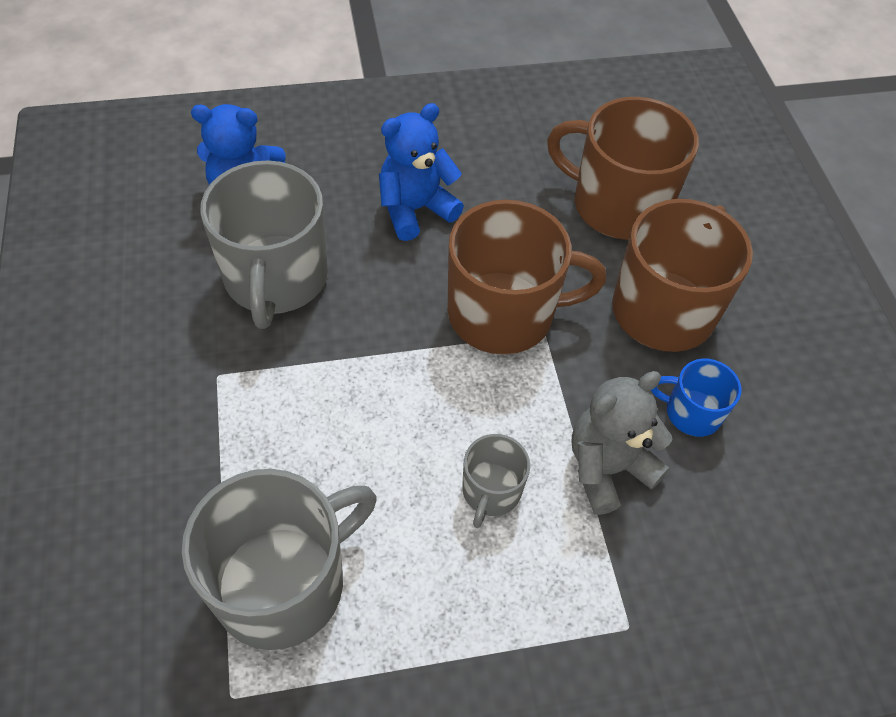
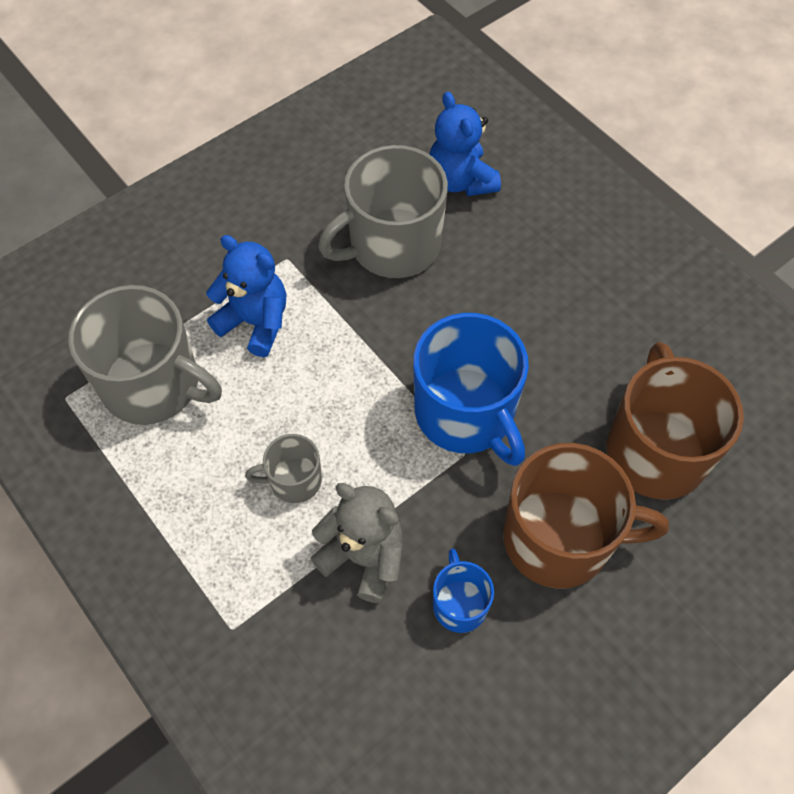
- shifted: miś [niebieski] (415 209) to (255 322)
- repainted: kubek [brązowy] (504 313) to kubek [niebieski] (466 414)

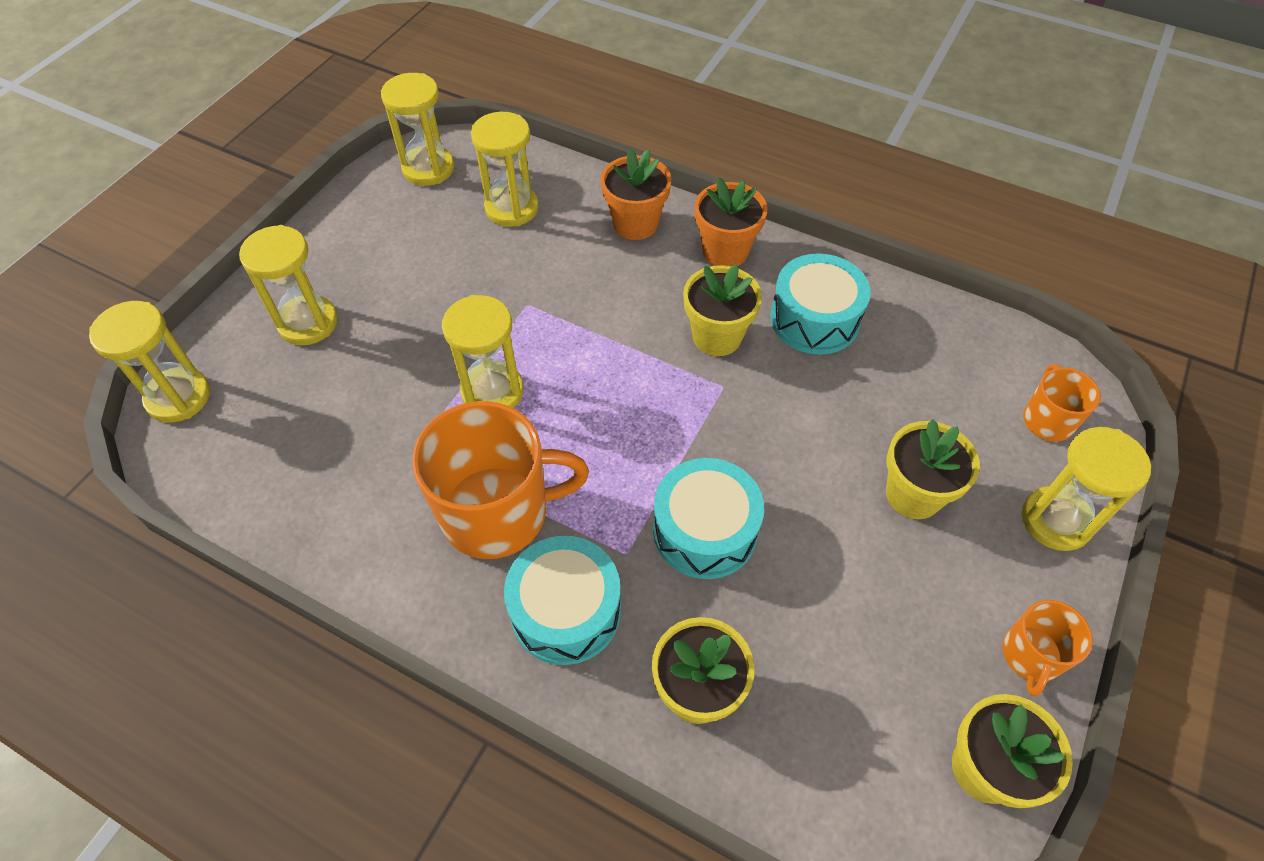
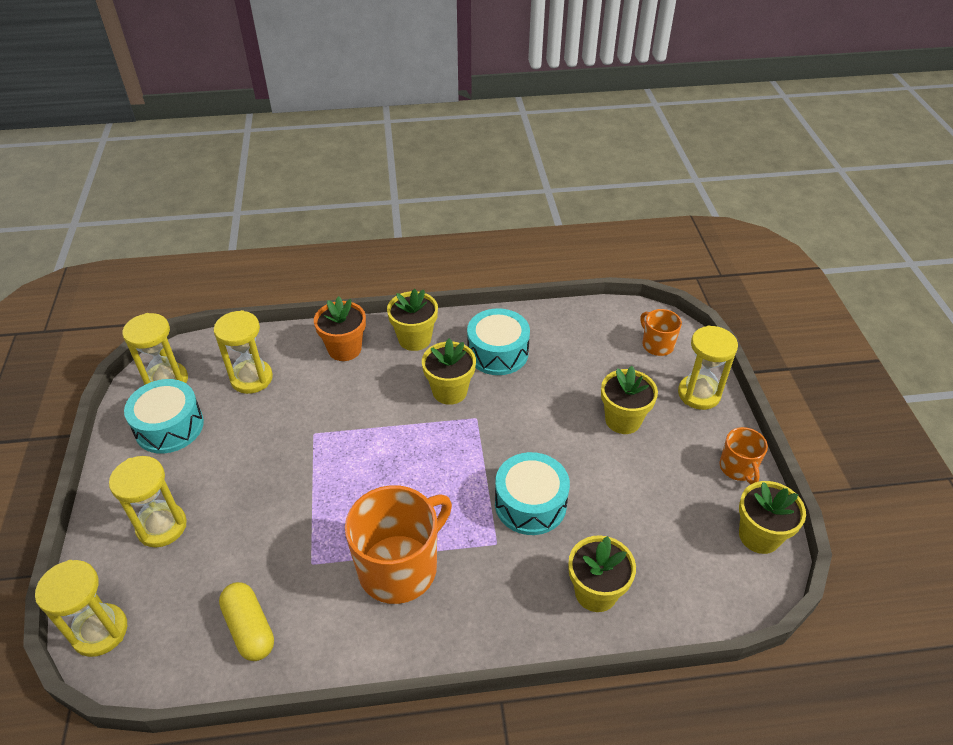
- repainted: doniczka [pomarańczowy] (725 251) to doniczka [żółty] (414 339)
- gone: klepsydra [żółty] (492 392)
- shifted: bęben [turkusowy] (566 610) to (169 427)
- new: kapsułka [żółty] (250 628)

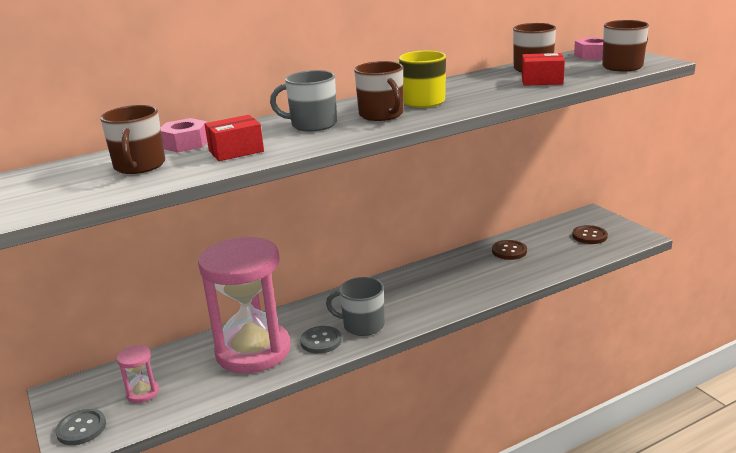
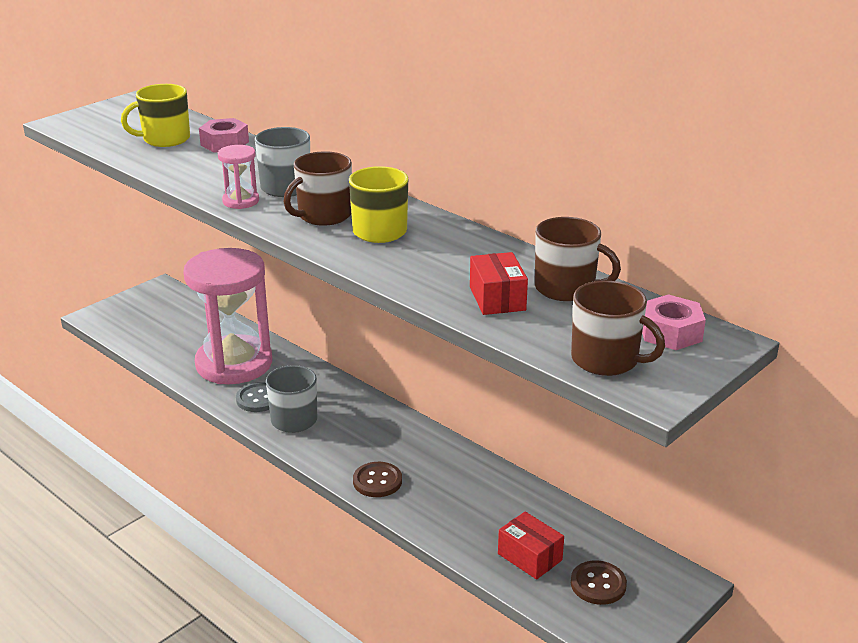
- repainted: kubek [brązowy] (139 166) to kubek [żółty] (165 139)
- shifted: pudełko [czerwony] (236 151) to (529 557)
- shifted: guzik [brązowy] (509 251) to (377 481)
- shifted: klepsydra [różowy] (142 393) to (241 201)
- gone: guzik [szary] (81 428)

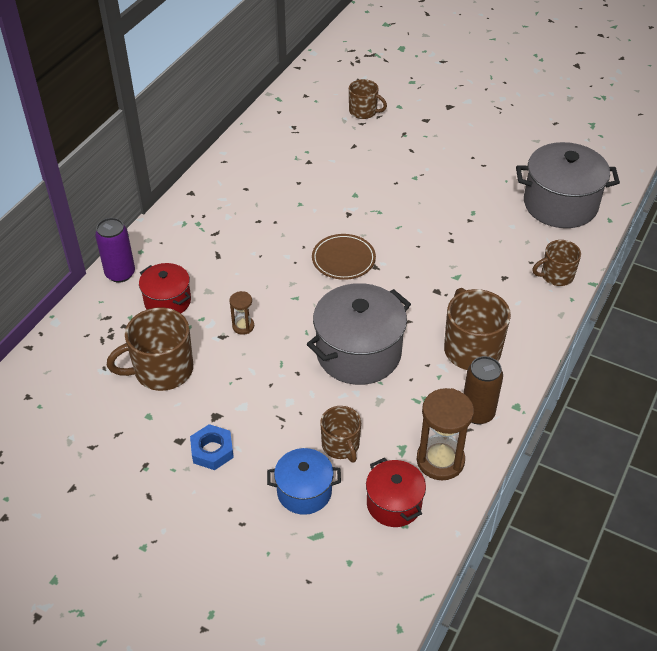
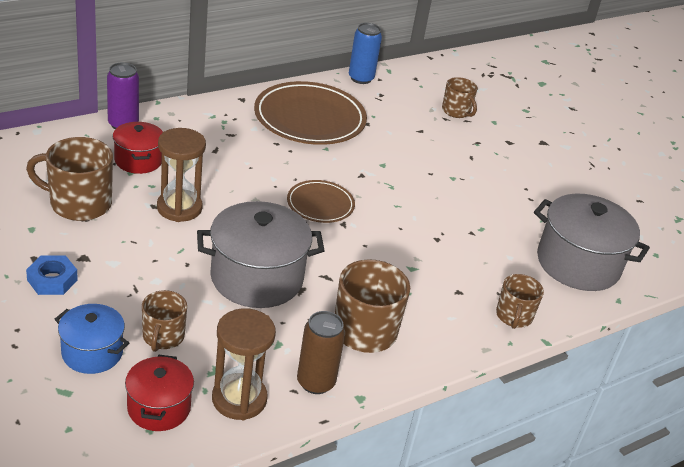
- rotated: kubek [brązowy] (556 275) = (514 316) 90 degrees counterclockwise
- scaled: klepsydra [brązowy] (243 326) = (179 208) x1.96
- new: puszka [niebieski] (361 78)
- new: talerz [brązowy] (309 118)

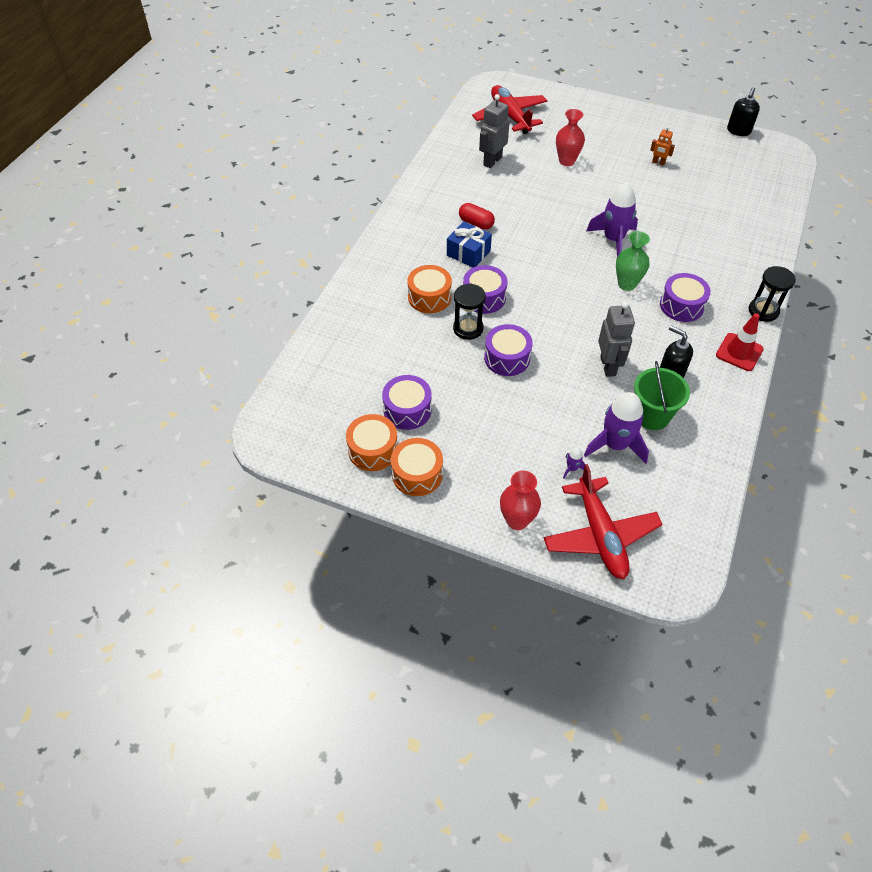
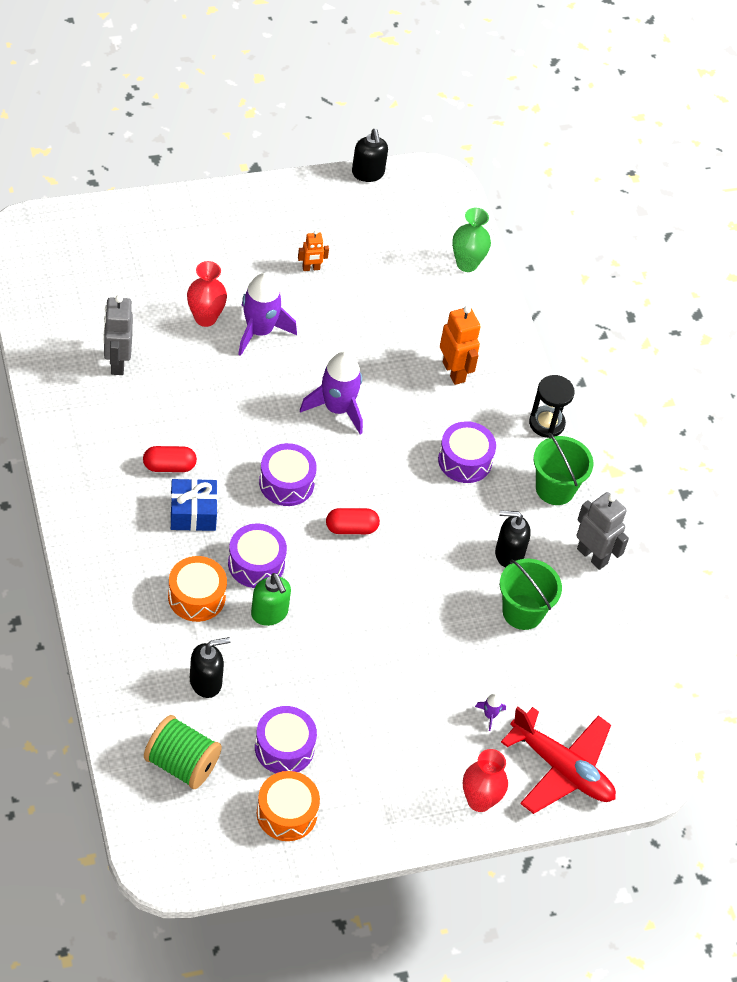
- gone: samolot [czerwony] (510 116)
- shifted: wazon [zielony] (627 284) to (467 264)
- swapped: klepsydra [czarny] (468 328) to dozownik mydła [zielony] (269 613)
- shifted: robot [szary] (608 366) to (592 556)
- swapped: pachołek [czerwony] (739 352) to wiadro [zielony] (555 489)
- shifted: bęben [fioletowy] (507 358) to (286 483)
- shifted: rakieta [fioletowy] (615 445) to (259 331)
- gone: bęben [pomarańczowy] (417 474)
- new: robot [pomarańczowy] (454 372)
- new: kapsułka [czerwony] (351 528)
- new: dozownik mydła [czarny] (206 682)
- new: szpulka [zielony] (182 764)

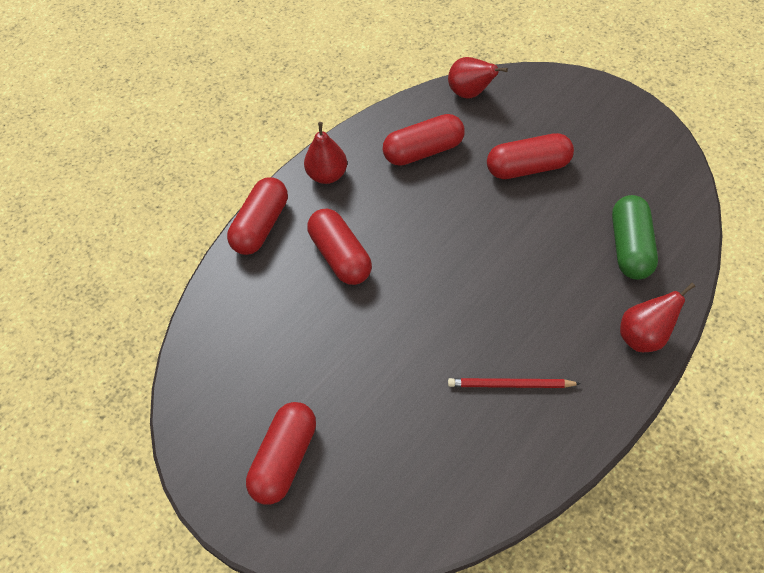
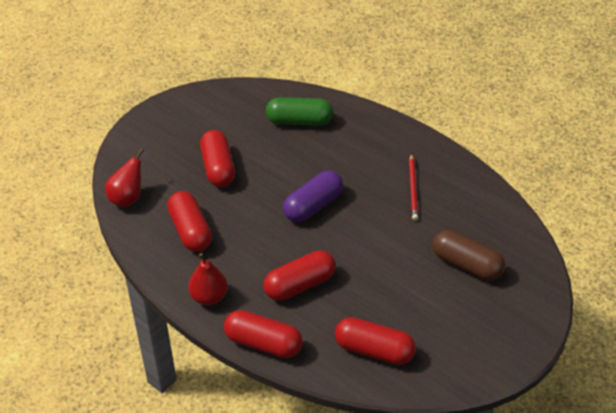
- gone: gruszka [czerwony] (644 337)
- shifted: kapsułka [czerwony] (285 460) to (374 350)
- new: kapsułka [fioletowy] (313 206)
- new: kapsułka [brązowy] (466 264)

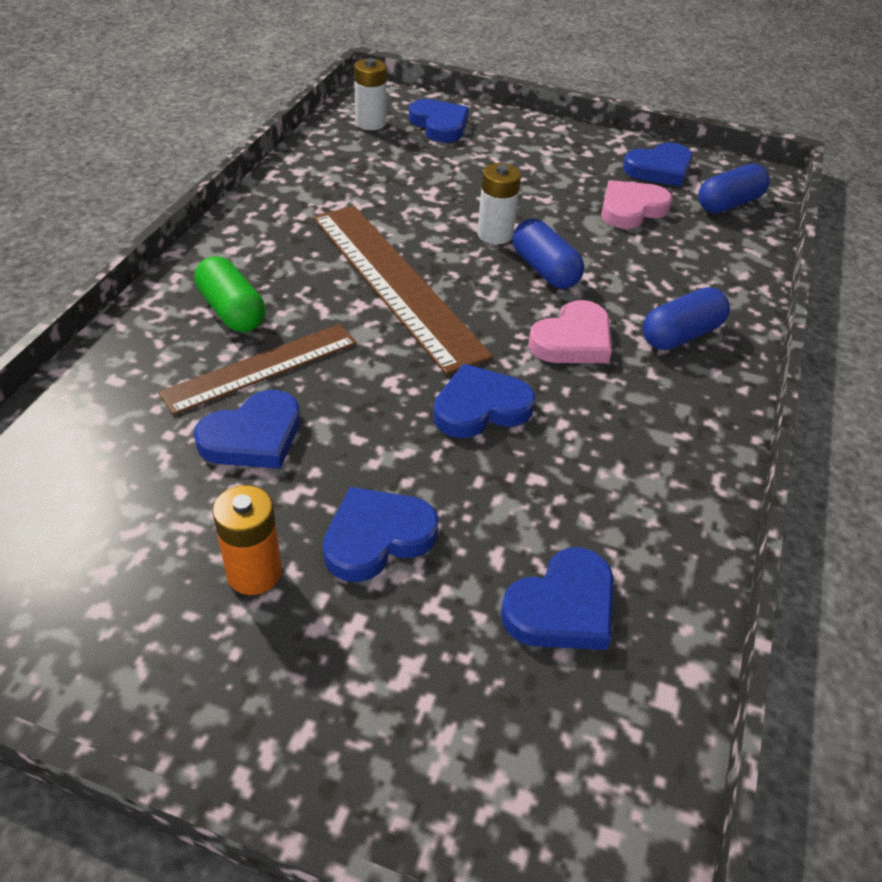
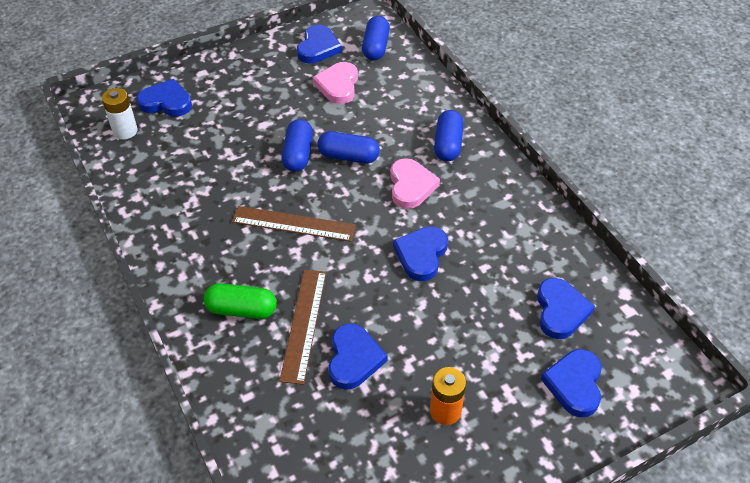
- swapped: bateria [biały] (495 234) to kapsułka [niebieski] (298 154)
- scaled: linijka [brązowy] (395 283) = (293 224) x0.63
- shifted: serce [niebieski] (377 537) to (574 384)

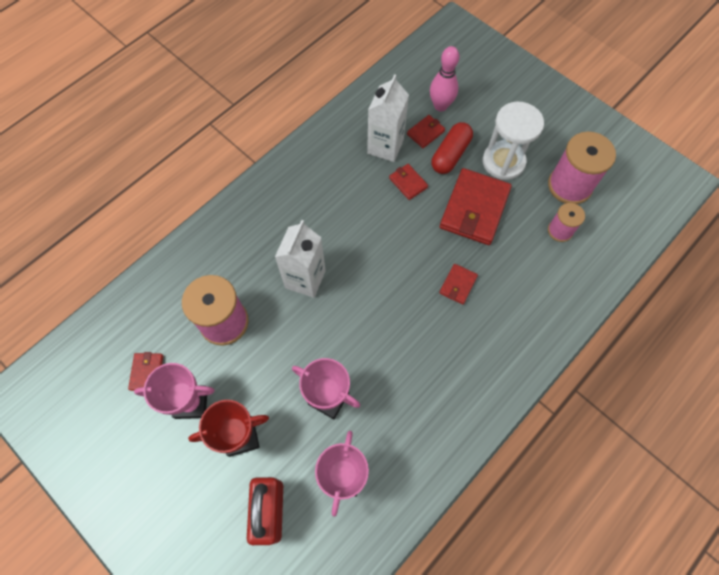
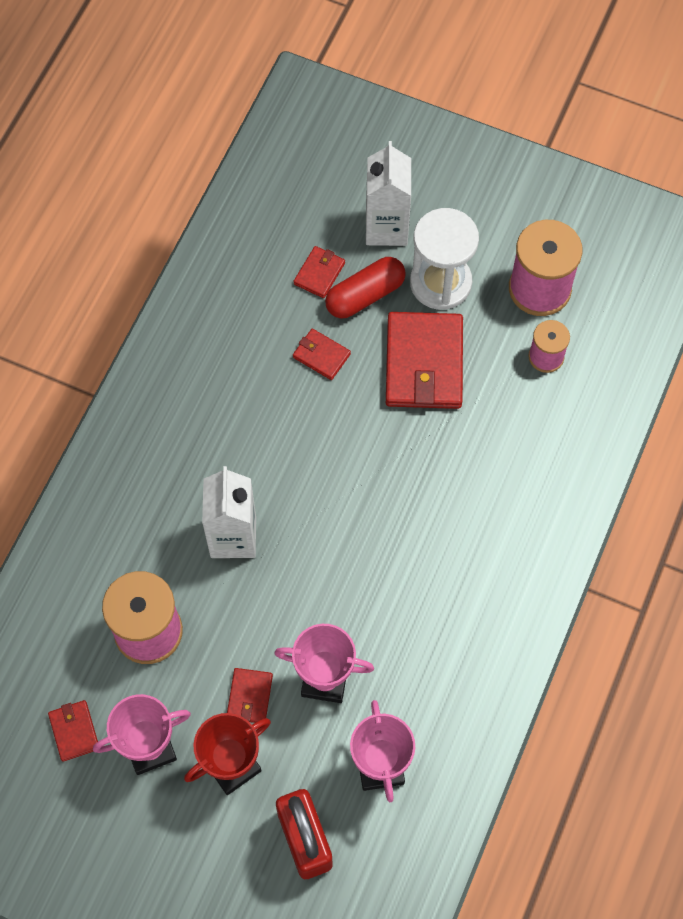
- gone: kręgiel [różowy] (440 106)
- shifted: karton mleka [biały] (385 147) to (386 227)
- rotated: kapsułka [czerwony] (450 155) = (365 295) 45 degrees clockwise
- shifted: portfel [czerwony] (458 285) to (249 696)

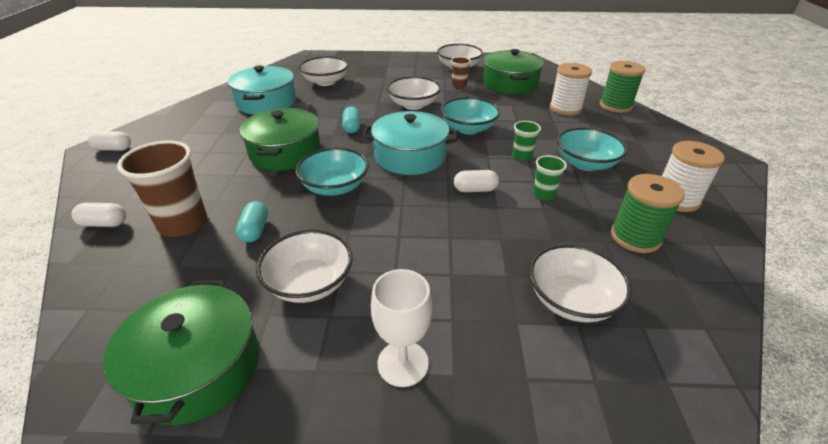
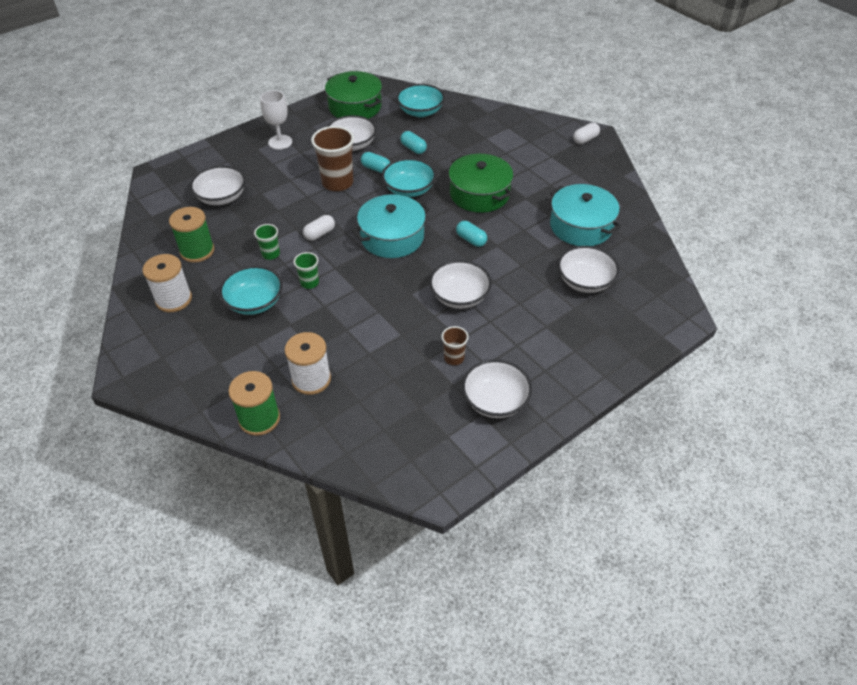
- gone: garnek [zielony] (510 84)
- shifted: miska [turkusowy] (468 128) to (420 111)
- shifted: szklanka [brązowy] (183 224) to (337 183)
- gone: kapsułka [biały] (104 223)
- new: kapsułka [turkusowy] (376 169)

